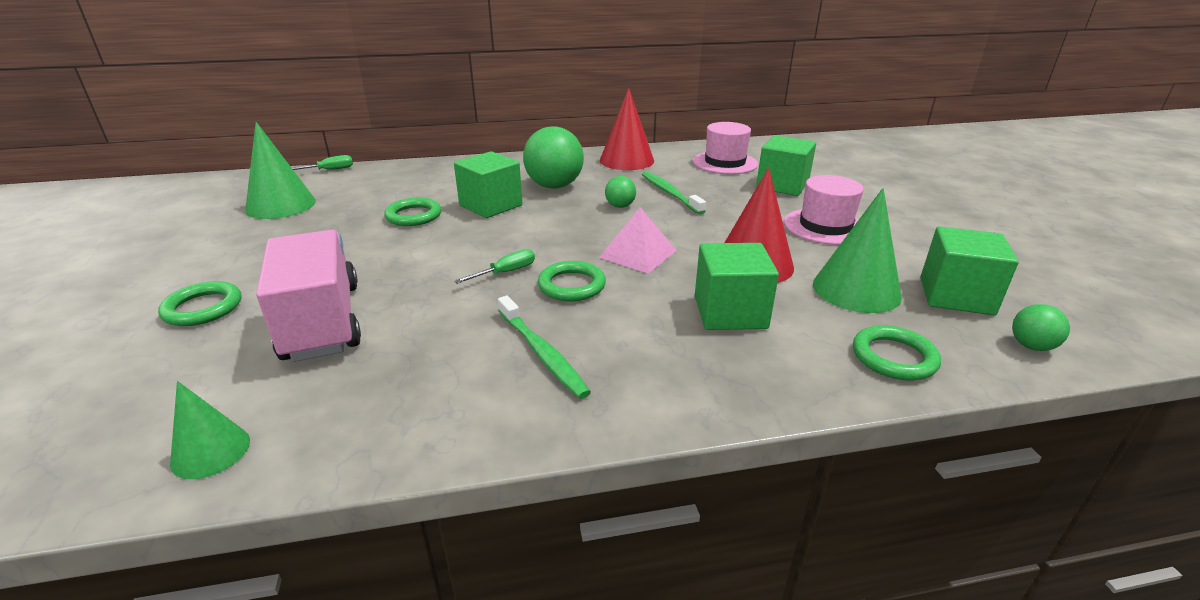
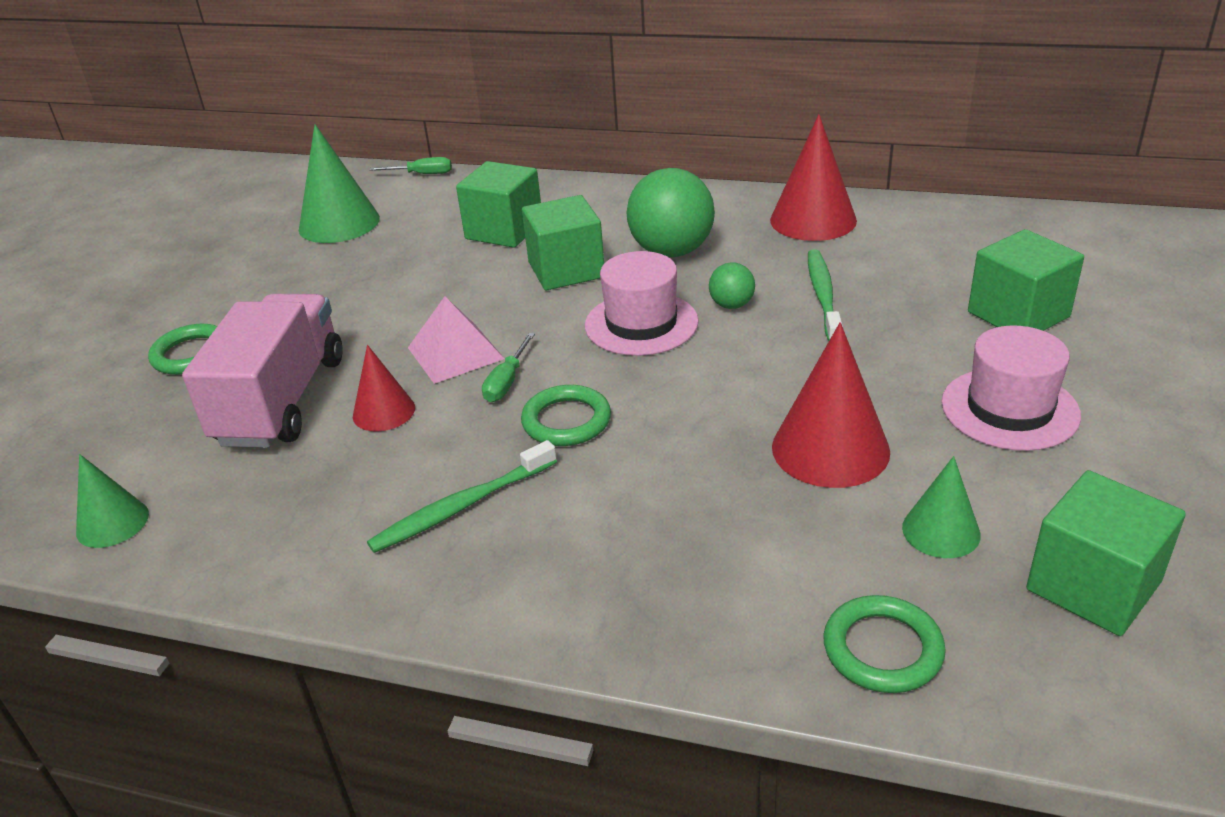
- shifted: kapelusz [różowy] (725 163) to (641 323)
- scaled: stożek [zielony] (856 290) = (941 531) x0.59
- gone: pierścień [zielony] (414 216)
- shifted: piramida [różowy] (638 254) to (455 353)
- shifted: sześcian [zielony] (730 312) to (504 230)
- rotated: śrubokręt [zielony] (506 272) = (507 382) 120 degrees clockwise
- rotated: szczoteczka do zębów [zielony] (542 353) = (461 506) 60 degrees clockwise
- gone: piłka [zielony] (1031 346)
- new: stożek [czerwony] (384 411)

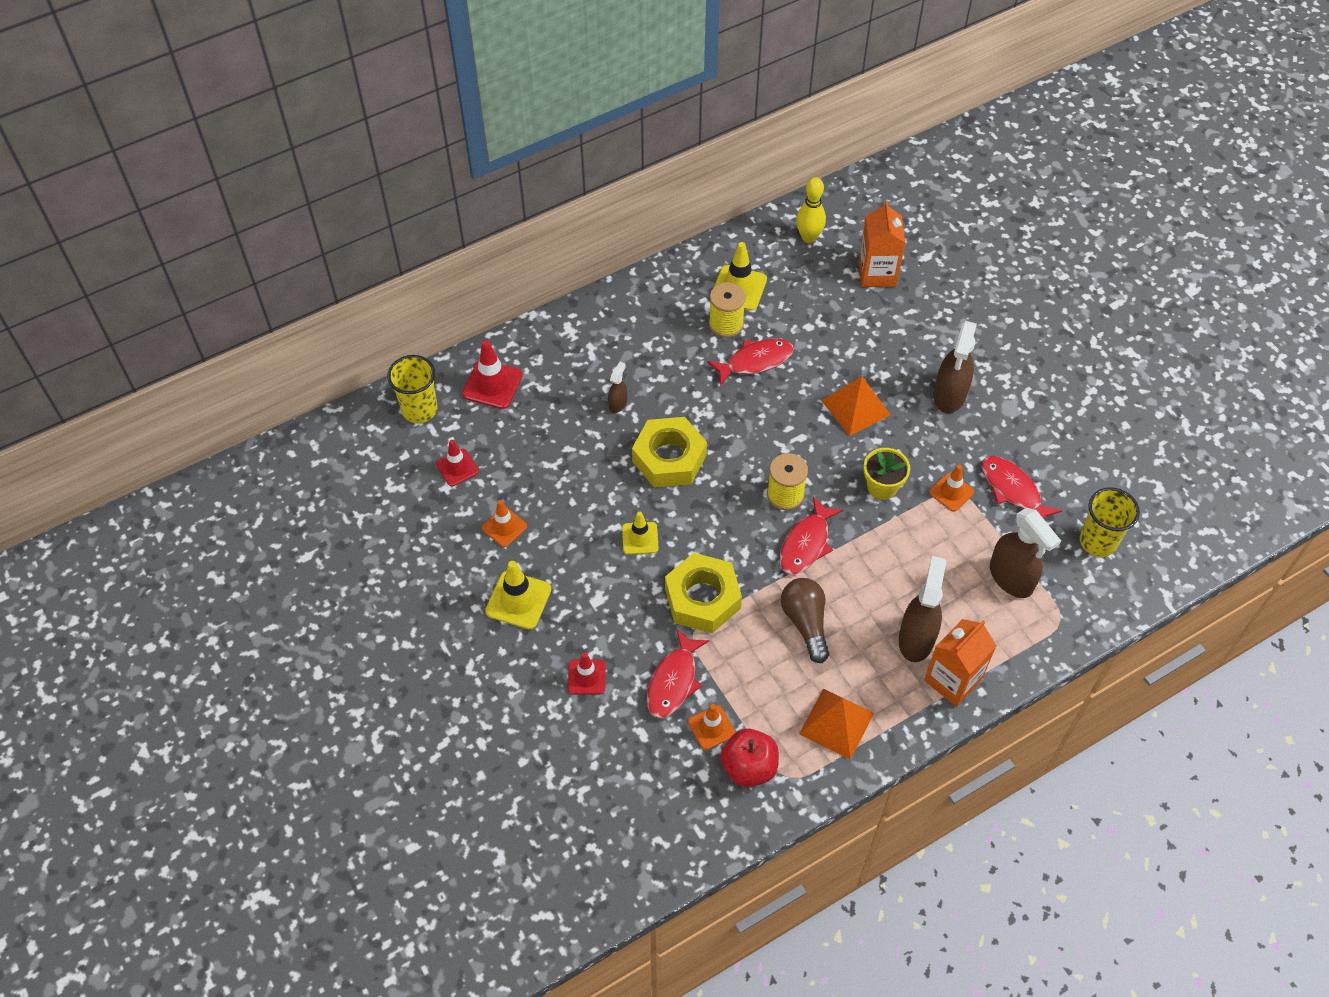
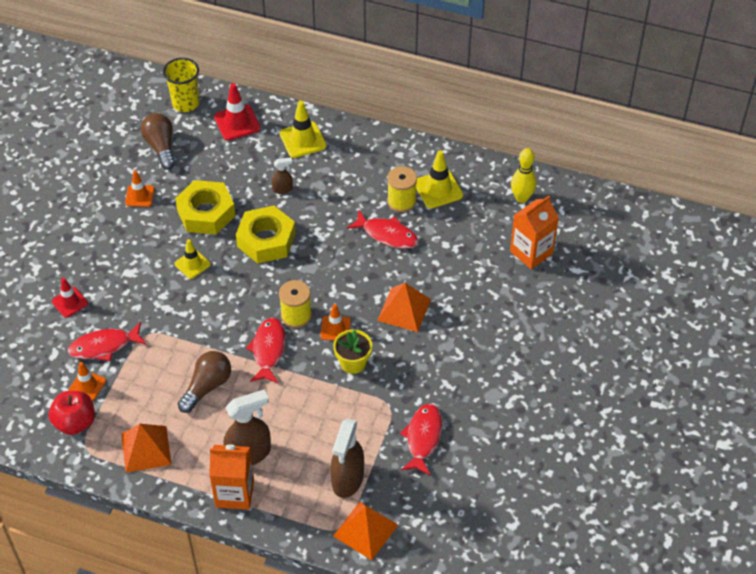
- gone: spryskiwacz [brązowy] (949 395)
- swapped: pachołek [czerwony] (457 467) to żarówka [brązowy] (161 147)
- shifted: pachołek [pomarańczowy] (951 492) to (335 328)
- gone: szklanka [żółty] (1098 541)
- rotated: ryba [czerwony] (806 544) = (268 350) 105 degrees clockwise
- shifted: nakrętka [żółty] (702 598) to (206 213)
- shifted: pachołek [żółty] (518 600) to (303 140)
- new: piramida [pomarańczowy] (365 530)

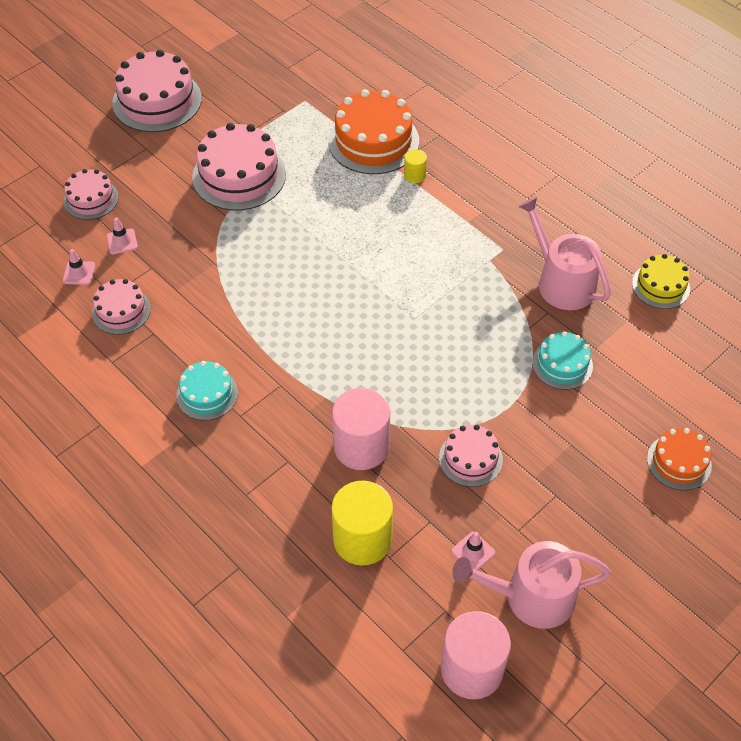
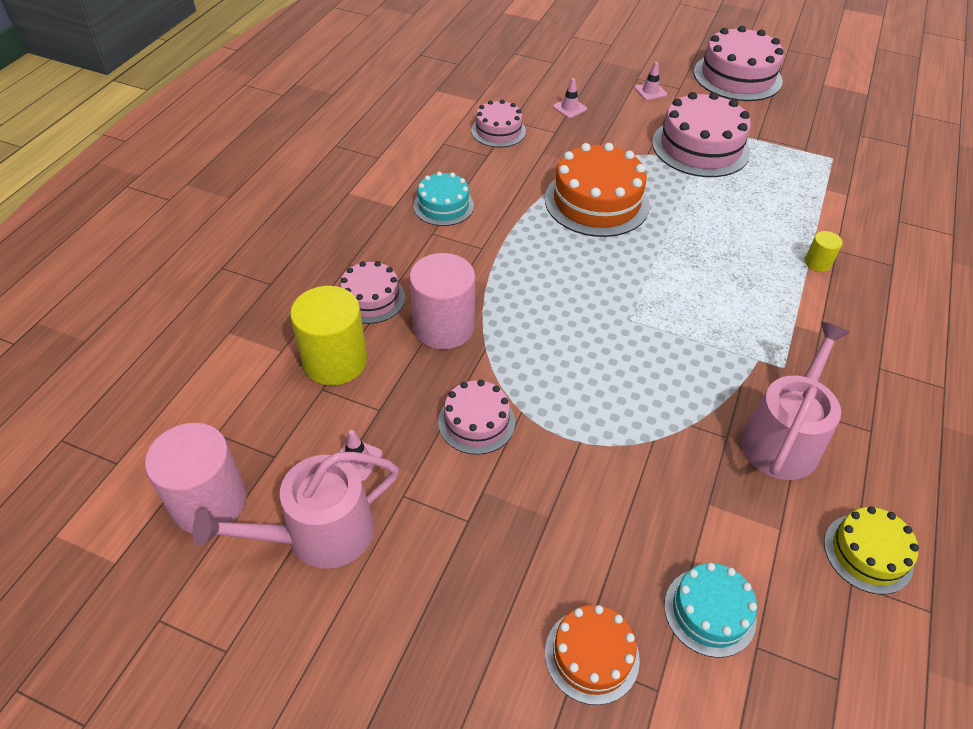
- shifted: tort [pomarańczowy] (373 141) to (596 202)
- shifted: tort [różowy] (91 199) to (371 298)
- shifted: pachołek [różowy] (79 273) to (650 91)
- shifted: tort [turkusowy] (562 364) to (710 611)
- rotated: konewka [różowy] (531 597) = (319 534) 90 degrees counterclockwise

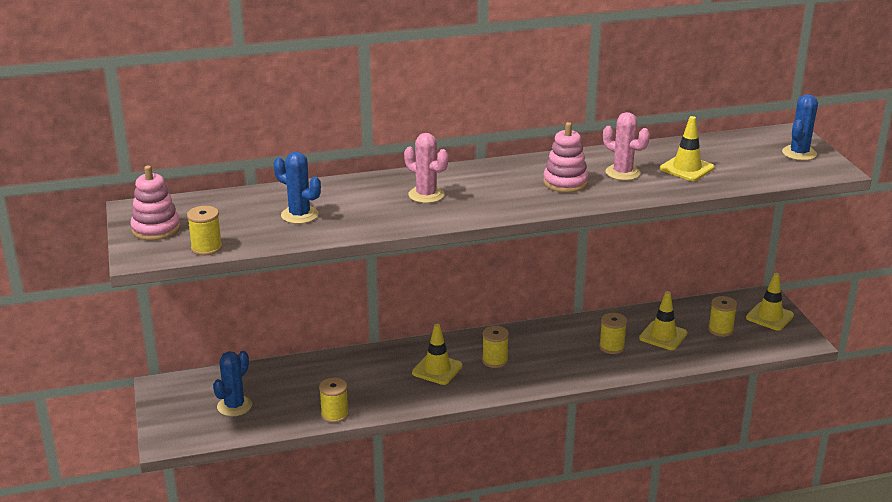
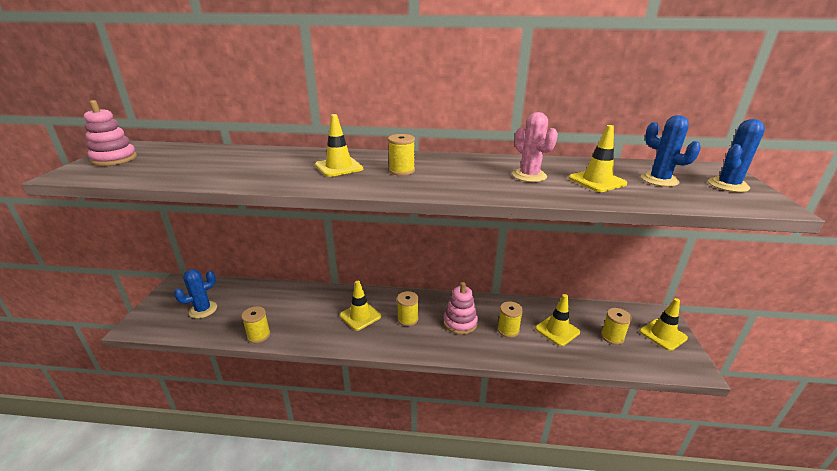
- shifted: zabawka nakładanka [różowy] (565 182) to (460 323)
- swapped: kaktus [różowy] (426 195) to pachołek [żółty] (339 167)
- shifted: kaktus [niebieski] (299 215) to (659 180)
- shifted: szpulka [żółty] (206 248) to (401 171)

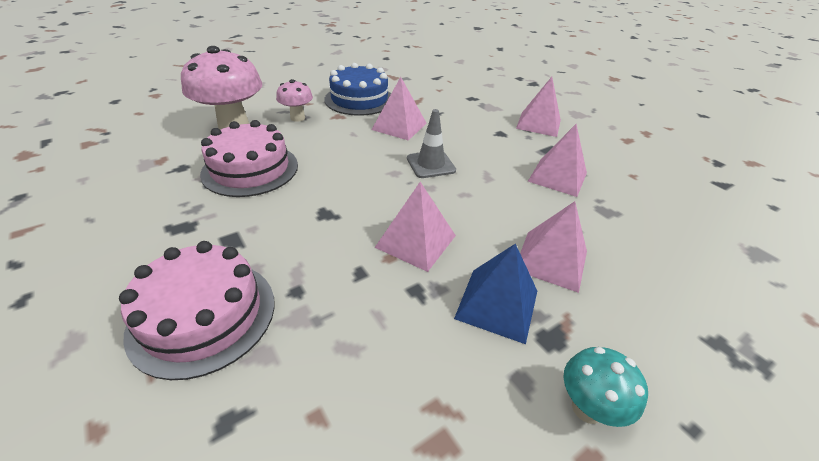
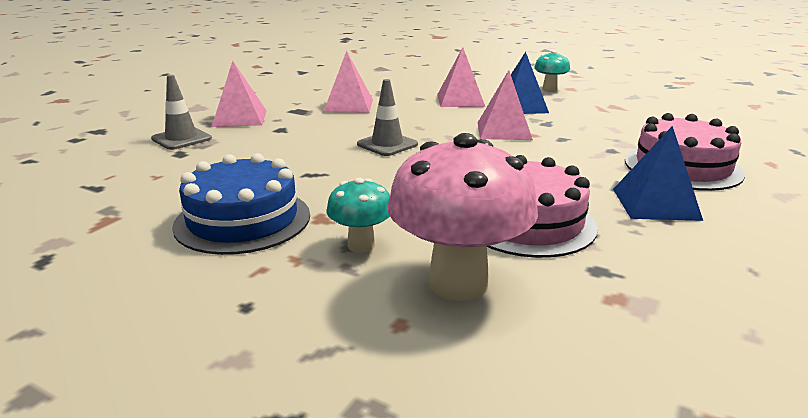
- gone: piramida [różowy] (399 126)
- repainted: grzyb [różowy] (297 118) to grzyb [turkusowy] (361 245)
- new: pachołek [szary] (181 139)
- new: piramida [niebieski] (655 204)

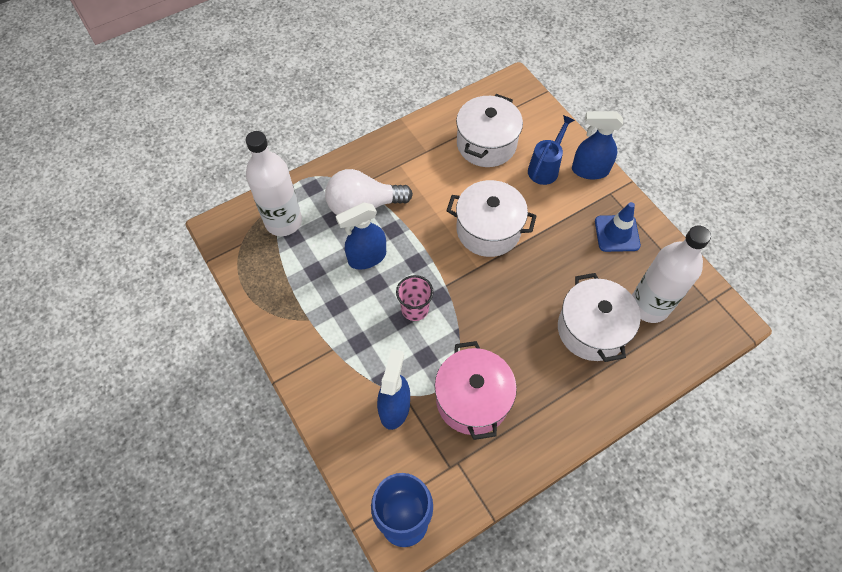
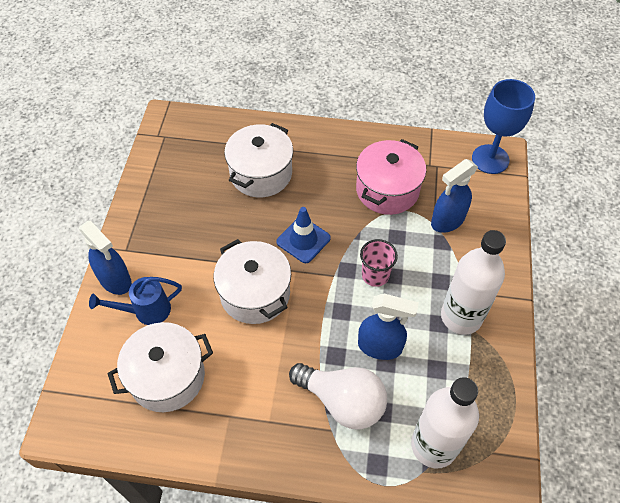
- shifted: pachołek [niebieski] (617 233) to (303 240)
- shifted: butelka [biały] (649 306) to (461 317)

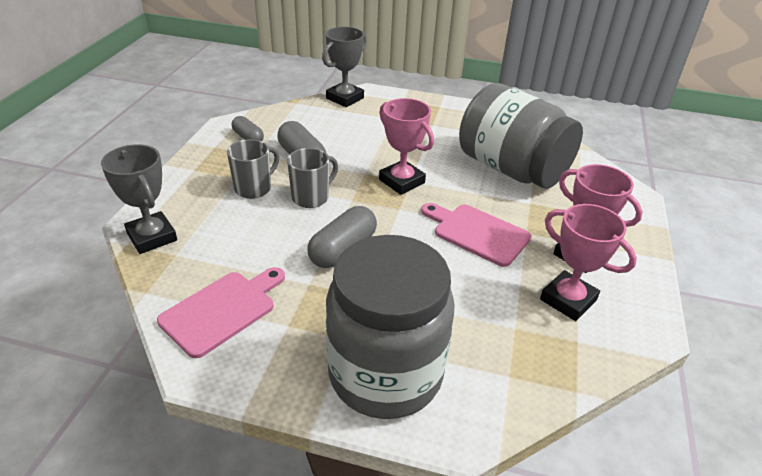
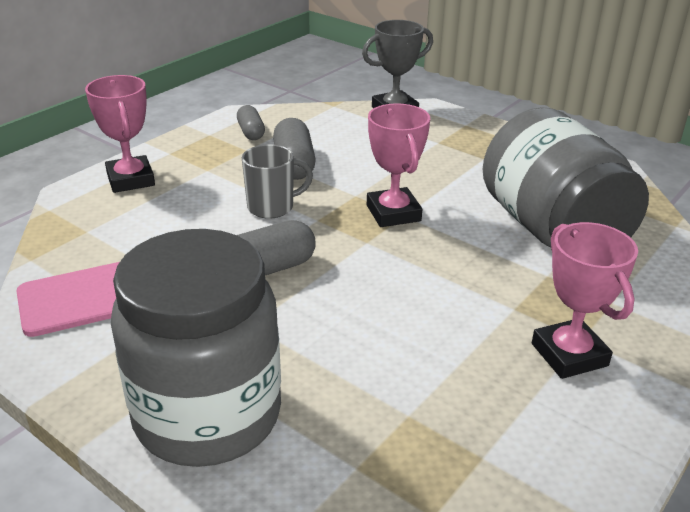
- gone: kubek [szary] (254 188)
- gone: puchar [szary] (152 237)
- gone: deska do krojenia [różowy] (477 233)
- shifted: puchar [różowy] (568 300) to (130 179)

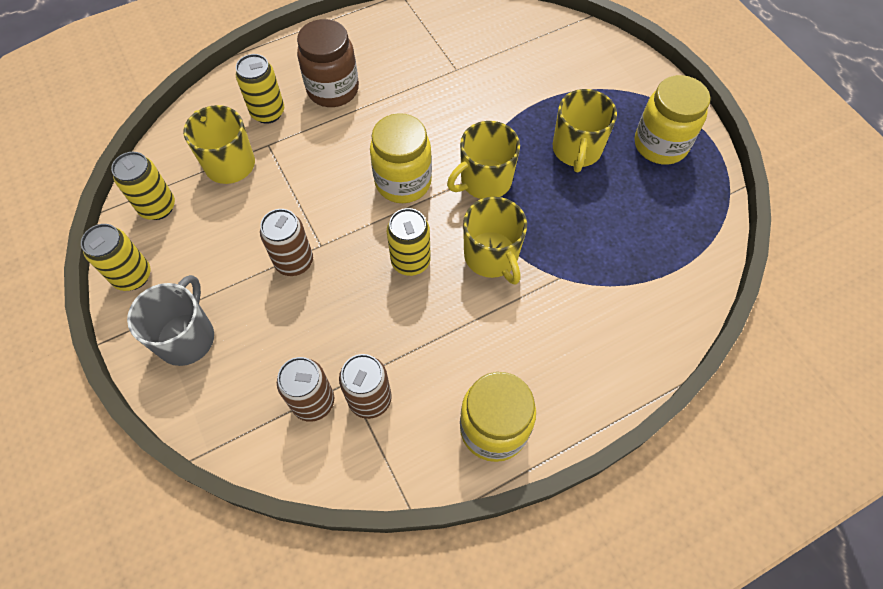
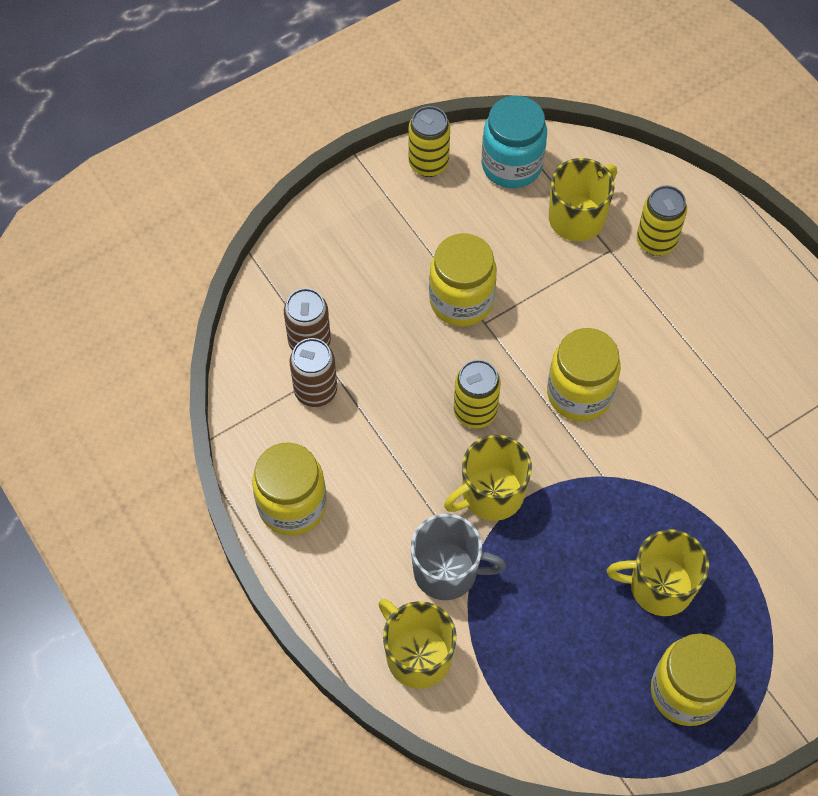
- gone: słoik [brązowy] (333 90)
- shifted: kubek [żółty] (485 181) to (417 655)
- swapped: puszka [żółty] (158 207) to słoik [turkusowy] (511 165)
- swapped: puszka [brązowy] (294 262) to słoik [żółty] (461 301)
- shifted: kubek [szary] (187 337) to (447 571)

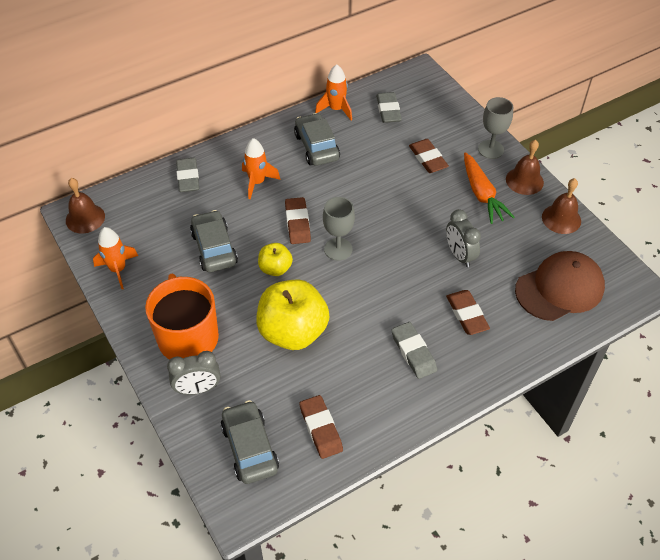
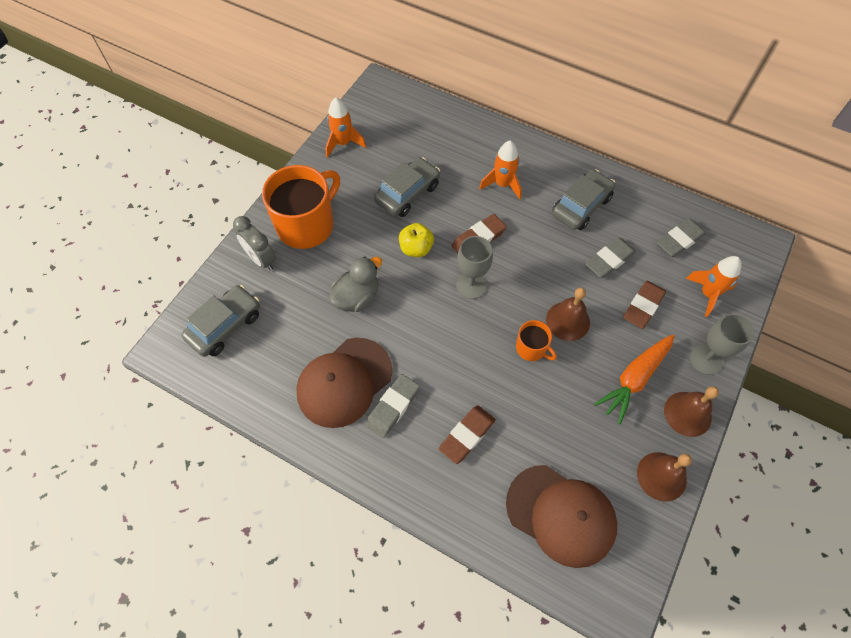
- shifted: rakieta [pomarańczowy] (336 109) to (708 294)
- shifted: gumka do mazania [szary] (188 177) to (609 260)
- shifted: dzwonek [brązowy] (85 218) to (568 321)
- gone: budzik [szary] (459 255)
- swapped: jabłko [żółty] (293 332) to kaczka [szary] (357 297)
- gone: gumka do mazania [brązowy] (321 428)
- new: kubek [pomarańczowy] (531 348)
- new: czapka [brązowy] (344 382)

